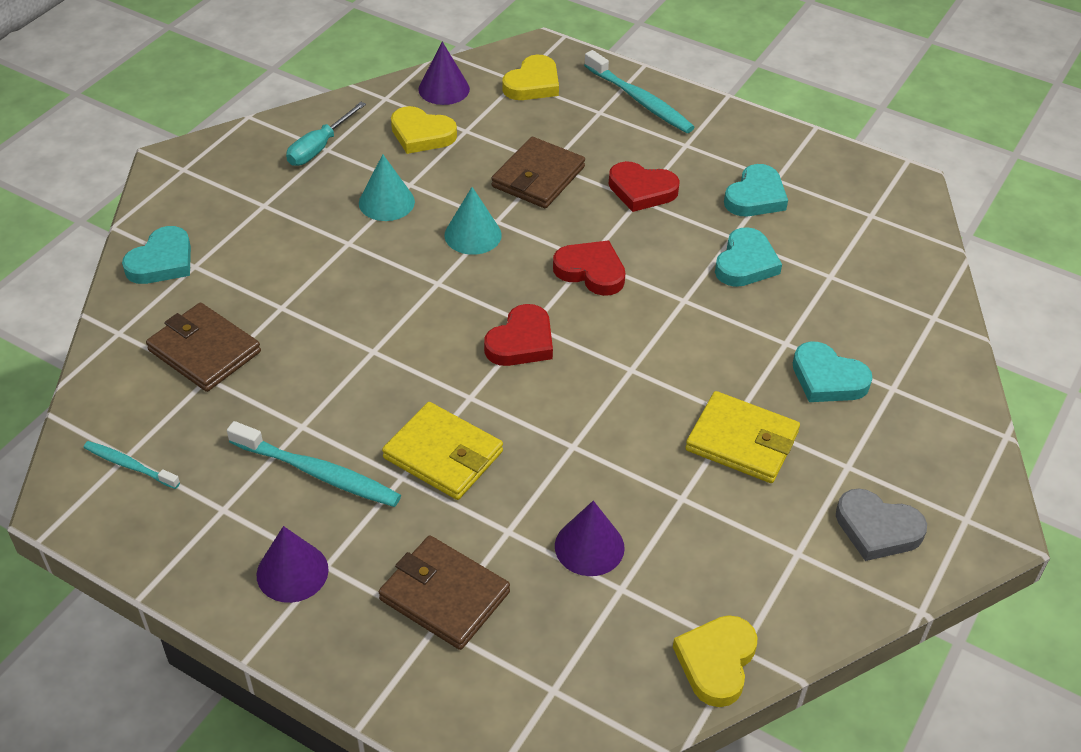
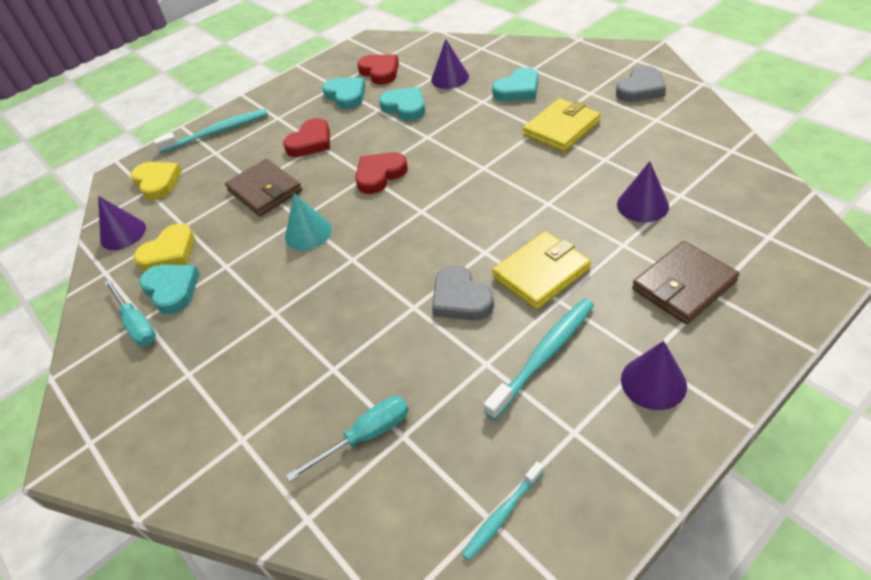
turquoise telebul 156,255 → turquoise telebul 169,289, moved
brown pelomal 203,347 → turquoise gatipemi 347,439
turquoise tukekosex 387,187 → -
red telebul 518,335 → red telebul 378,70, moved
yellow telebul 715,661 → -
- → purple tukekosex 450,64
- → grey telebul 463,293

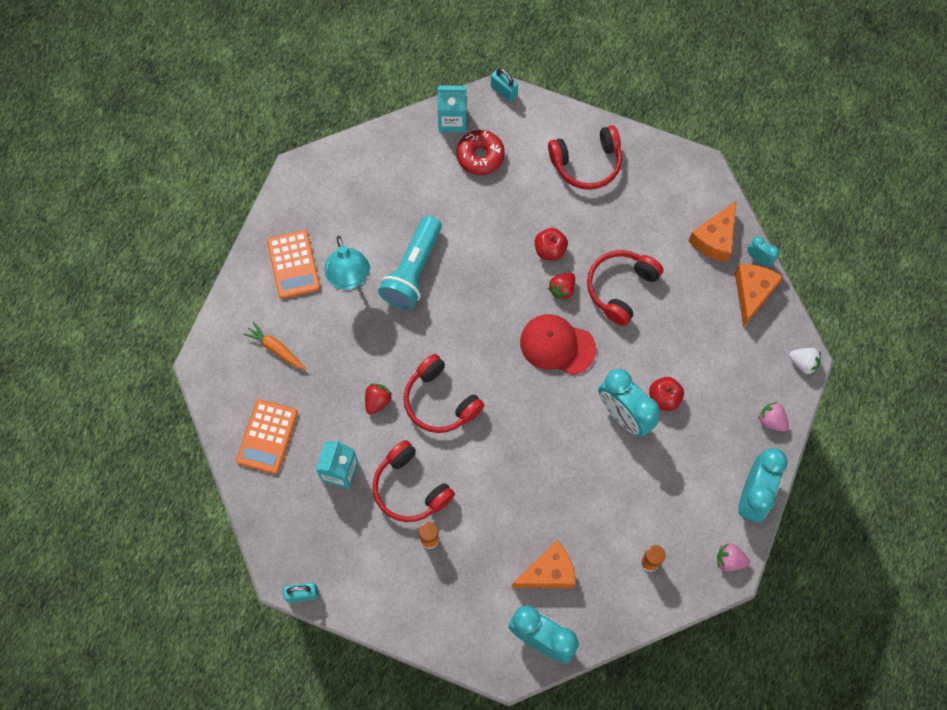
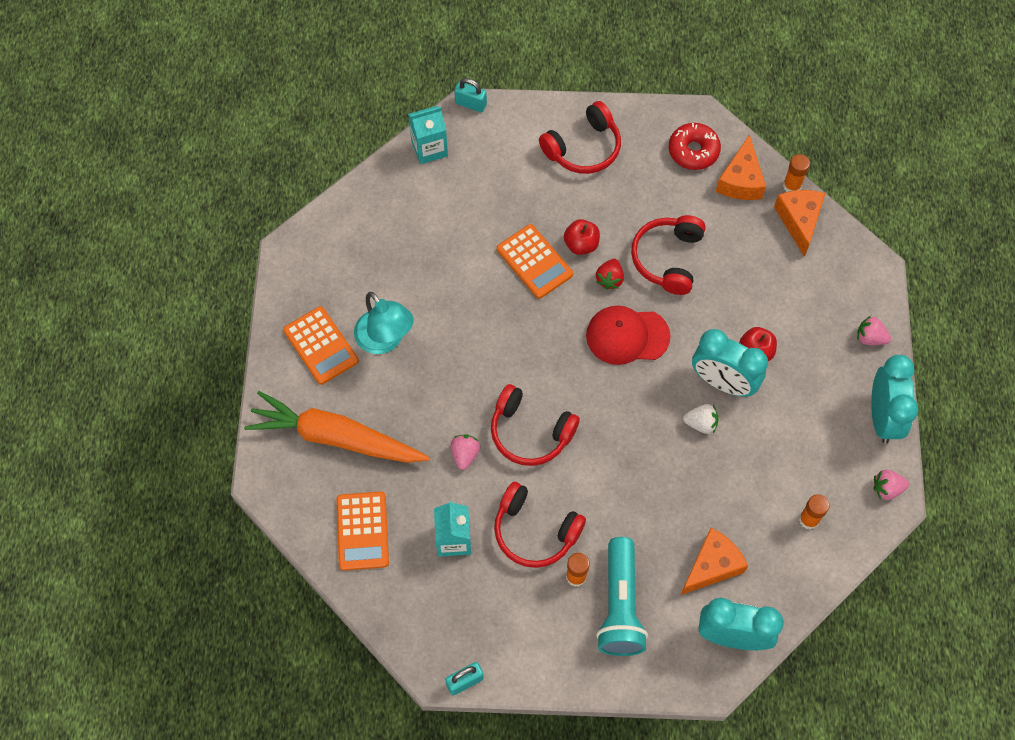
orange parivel 274,346 → orange parivel 337,427, x2.26
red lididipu 378,399 → pink lididipu 465,452
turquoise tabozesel 410,262 → turquoise tabozesel 622,596, moved
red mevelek 481,152 → red mevelek 695,146, moved
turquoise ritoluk 763,251 → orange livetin 796,173
white lididipu 805,361 → white lididipu 701,419, moved
- → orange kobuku 535,261

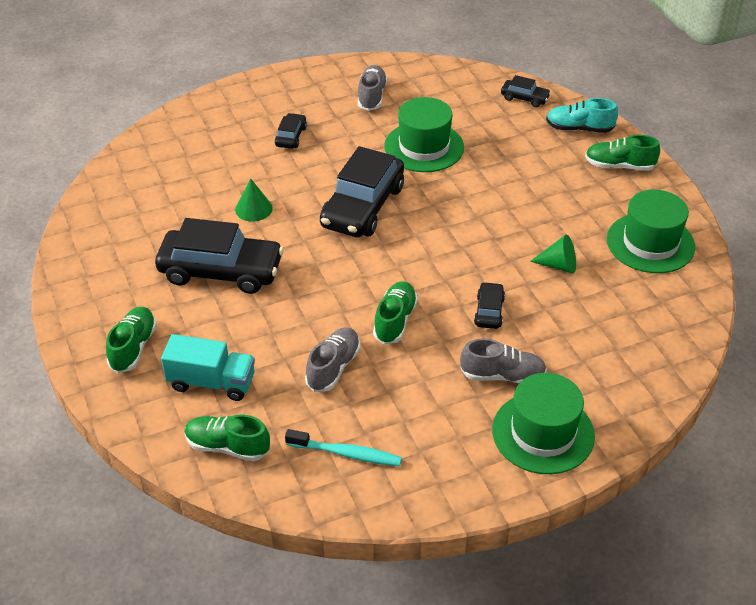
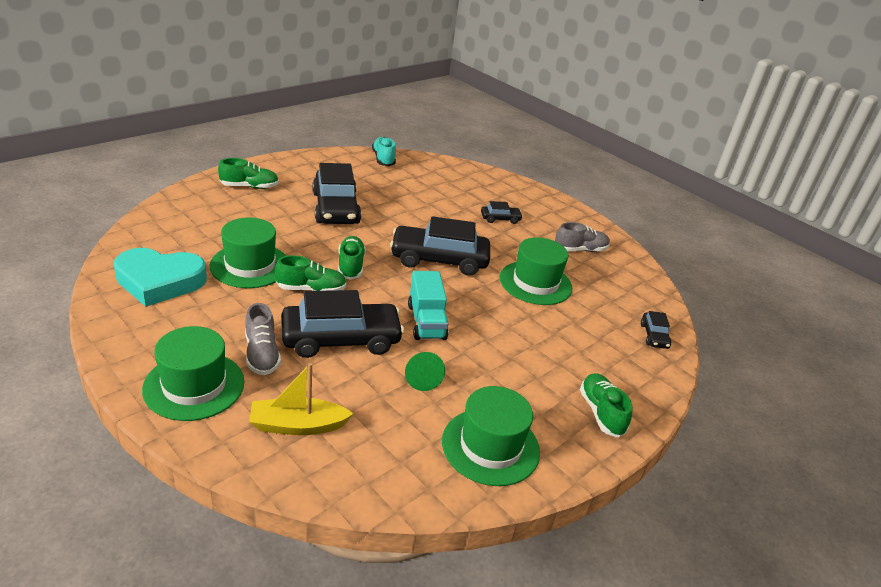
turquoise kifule 208,367 → turquoise kifule 428,305, moved
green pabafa 227,438 → green pabafa 352,258, moved
green tukekosex 254,200 → -
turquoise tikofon 343,447 → turquoise telebul 160,277
grey pabafa 332,359 → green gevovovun 248,252
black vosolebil 489,305 → black vosolebil 342,324, x2.17
turquoise pabafa 582,115 → turquoise pabafa 384,151, moved
- → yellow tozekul 301,399

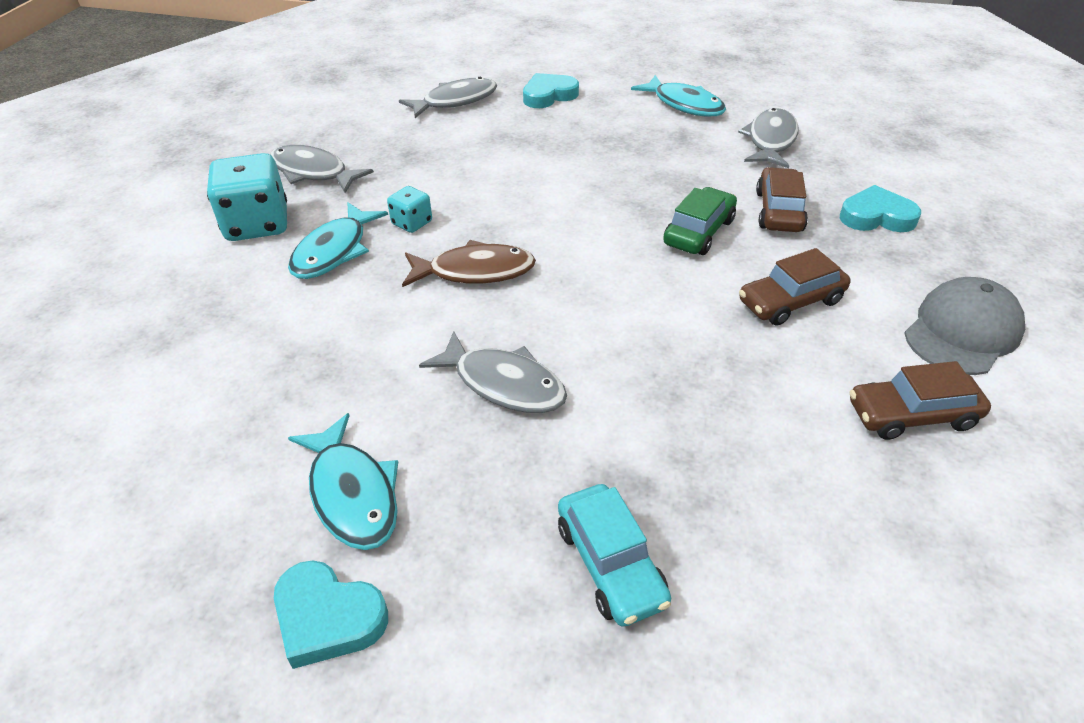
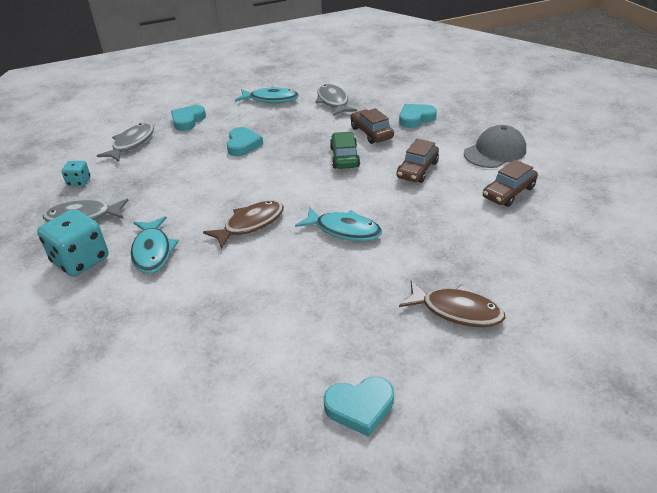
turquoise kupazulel 343,481 → turquoise kupazulel 338,224, moved
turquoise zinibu 409,209 → turquoise zinibu 75,173, moved
grey kupazulel 493,372 → -
turquoise vosolebil 614,555 → brown kupazulel 452,303
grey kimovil 964,326 → grey kimovil 495,146, 45 degrees clockwise
- → turquoise telebul 245,141

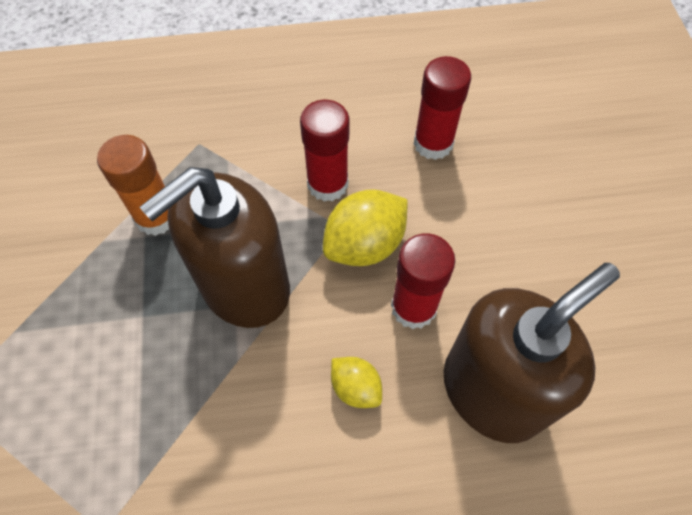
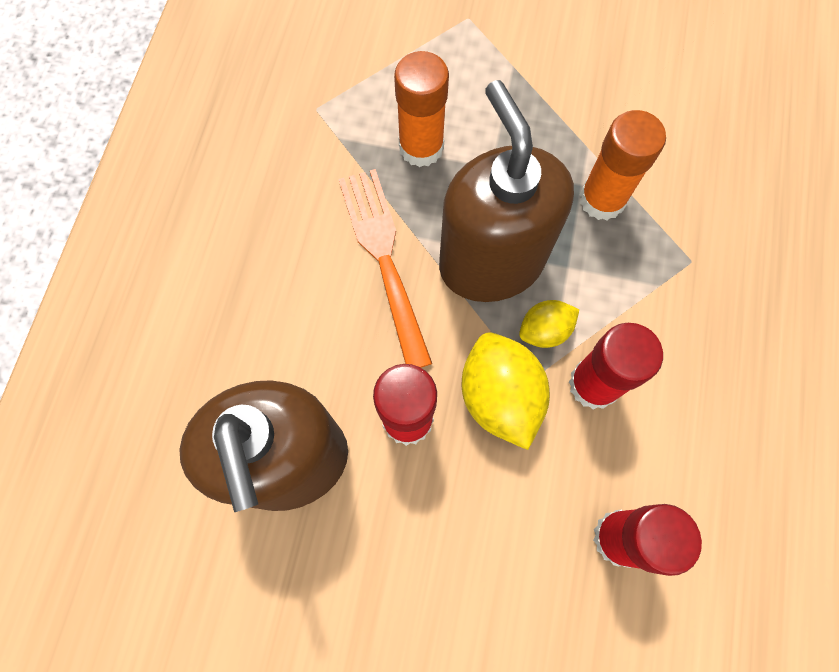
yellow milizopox 356,382 → yellow milizopox 549,324, moved
- → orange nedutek 385,268
- → orange livetin 421,109

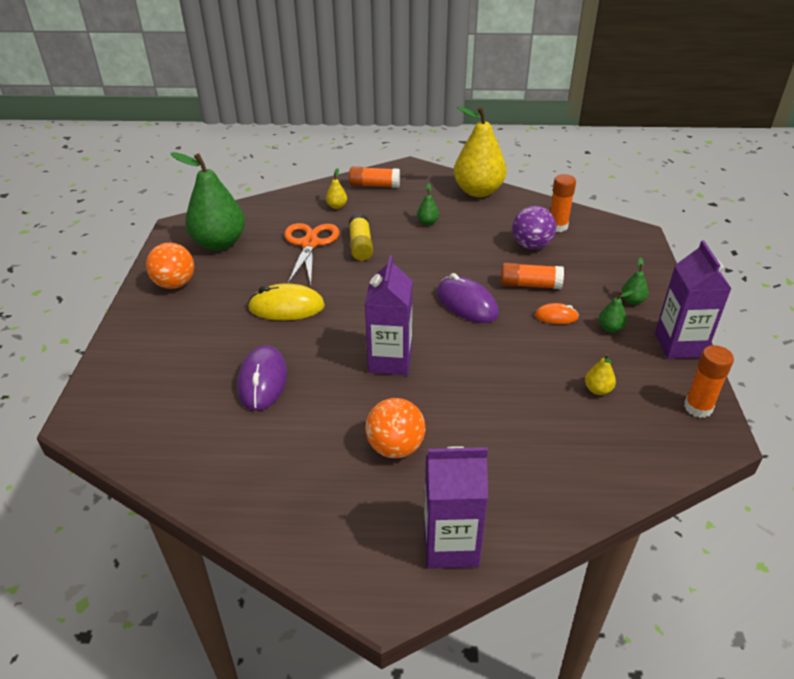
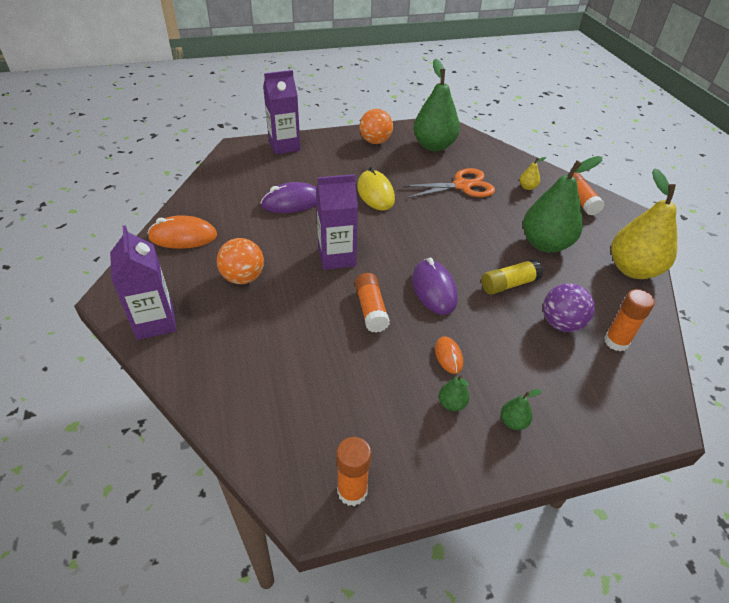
yellow livetin 361,237 → yellow livetin 512,277, moved
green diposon 428,204 → green diposon 563,204, x2.48
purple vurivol 468,298 → purple vurivol 435,286, 45 degrees counterclockwise
orange livetin 532,276 → orange livetin 372,303, moved
yellow diposon 600,374 → -
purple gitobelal 693,299 → purple gitobelal 282,112, moved
- → orange vurivol 182,232

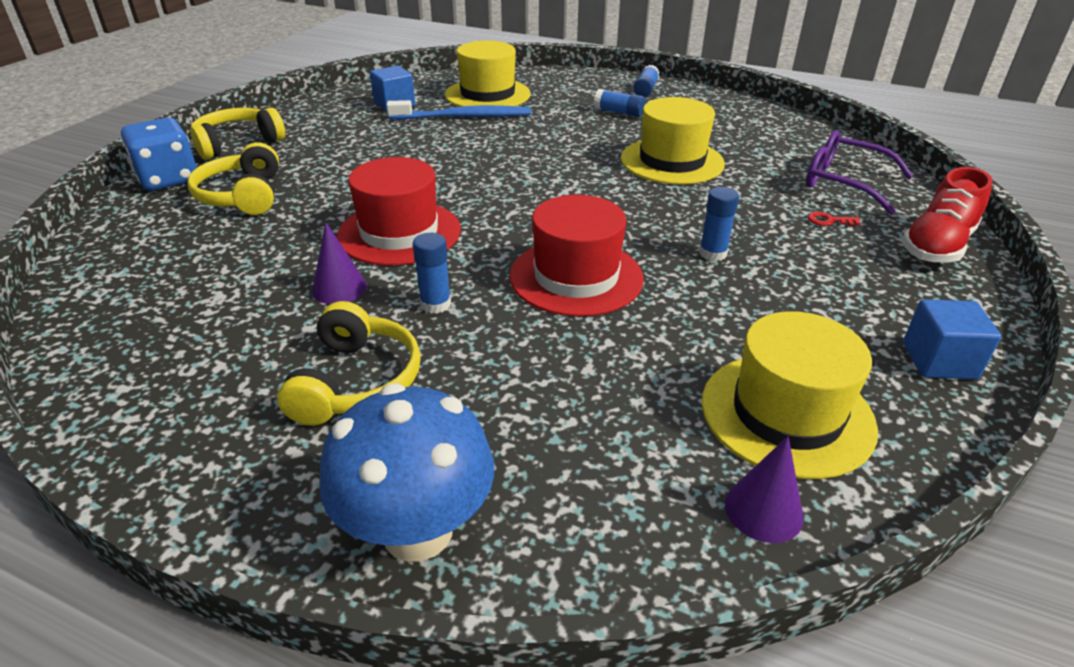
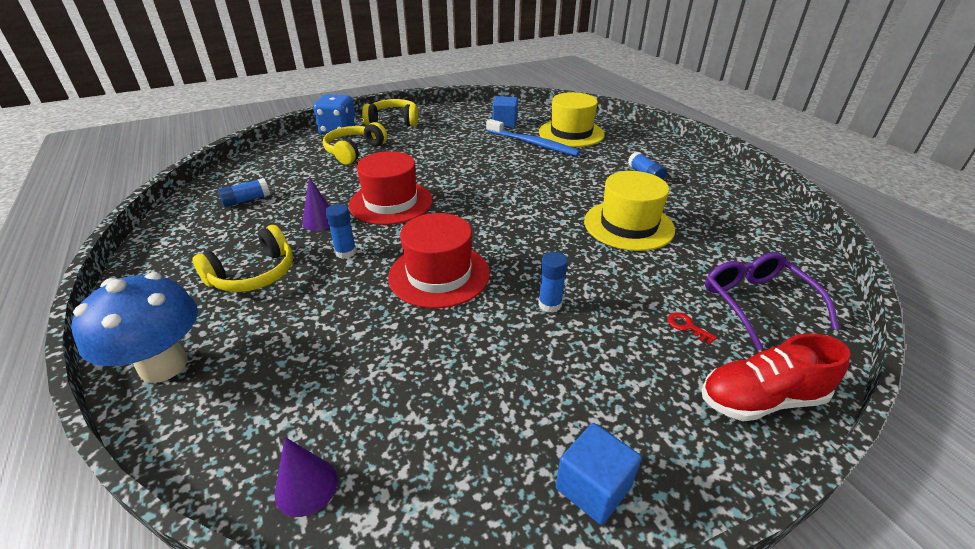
blue livetin 646,81 → blue livetin 244,192, moved
yellow gevovovun 790,395 → -

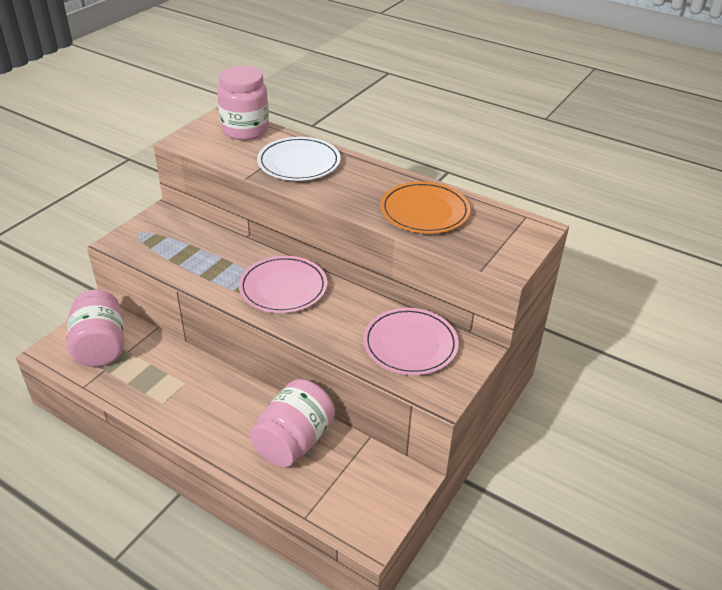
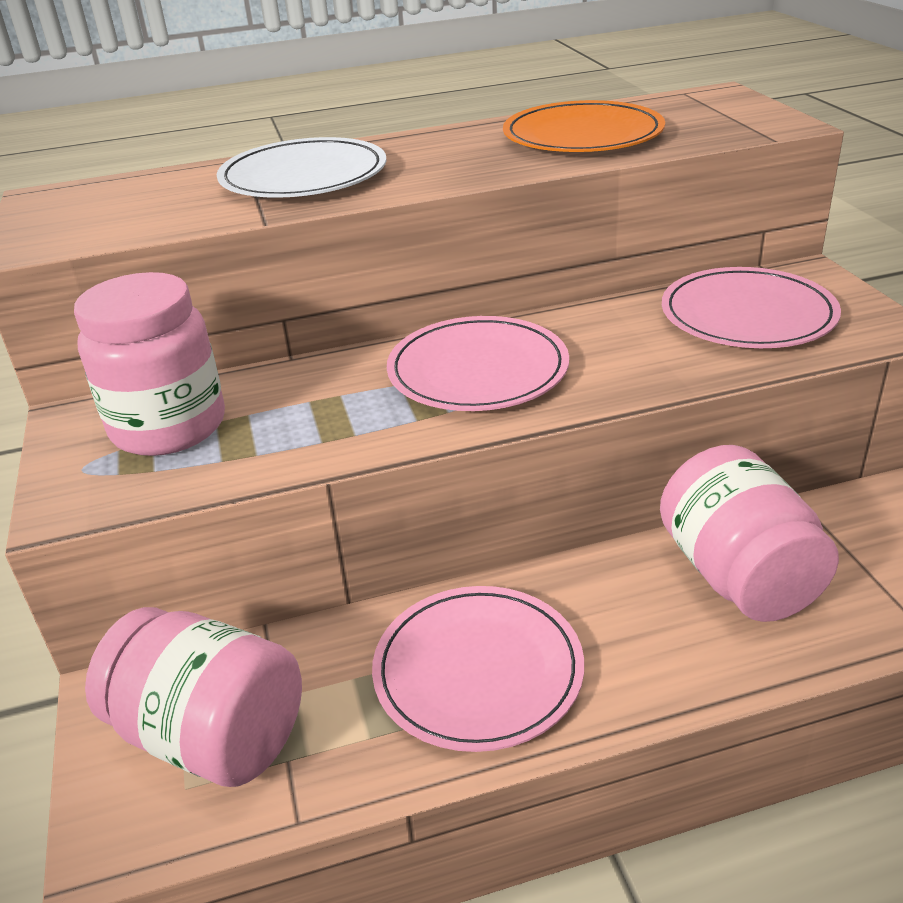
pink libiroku 243,103 → pink libiroku 149,364, moved
- → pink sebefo 478,669

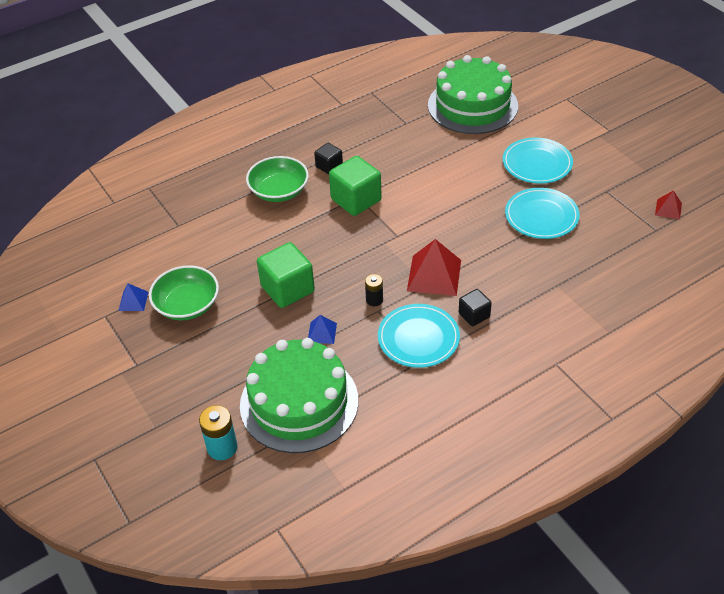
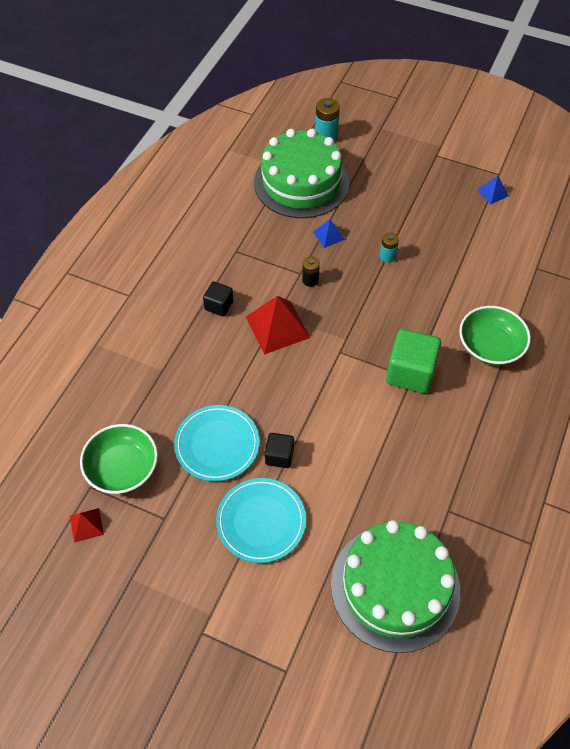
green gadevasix 184,292 → green gadevasix 119,459, moved
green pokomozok 286,275 → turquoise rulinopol 389,247
black pokomozok 328,158 → black pokomozok 279,450, moved
turquoise sebefo 419,336 → -

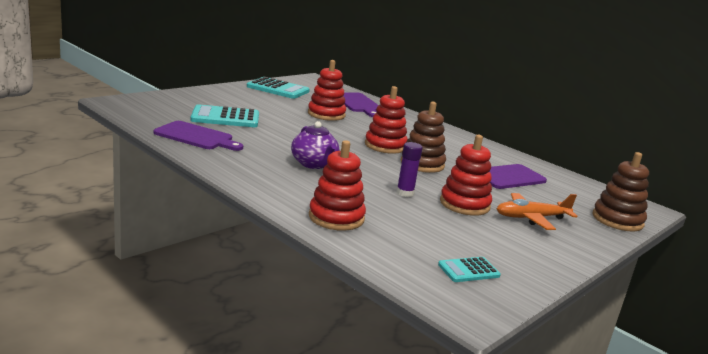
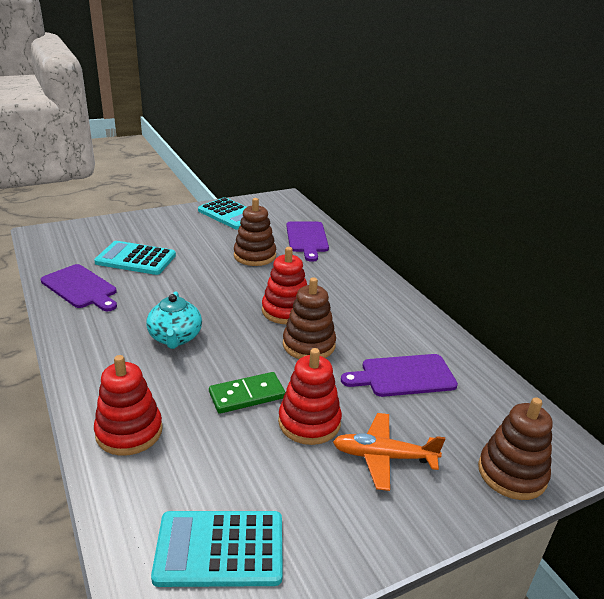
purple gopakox 315,145 → turquoise gopakox 174,320
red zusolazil 327,90 → brown zusolazil 255,232
purple livetin 409,169 → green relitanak 247,393
turquoise kobuku 469,269 → turquoise kobuku 217,549, x1.81

